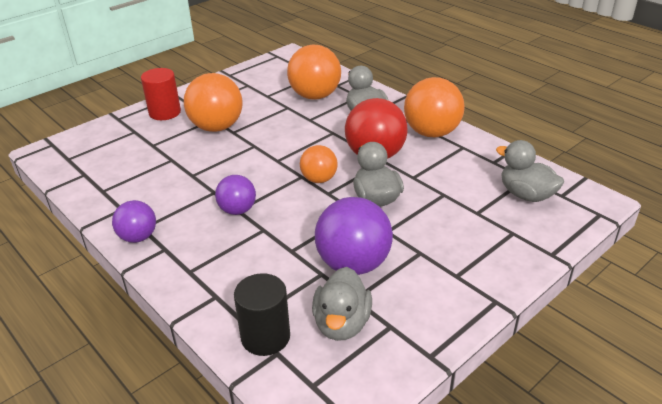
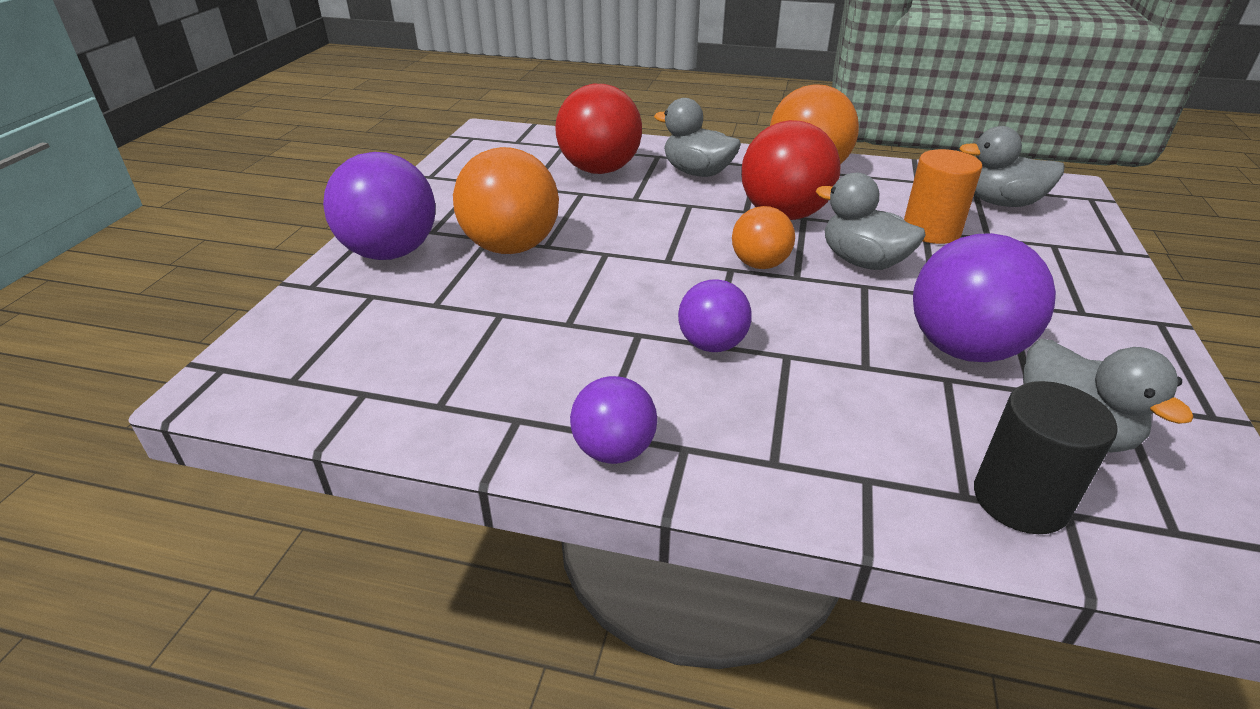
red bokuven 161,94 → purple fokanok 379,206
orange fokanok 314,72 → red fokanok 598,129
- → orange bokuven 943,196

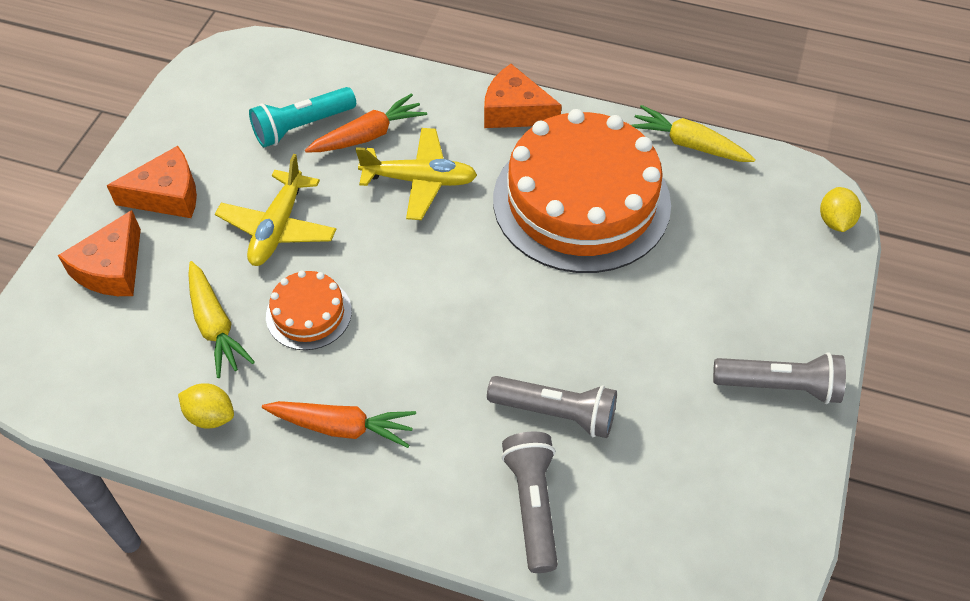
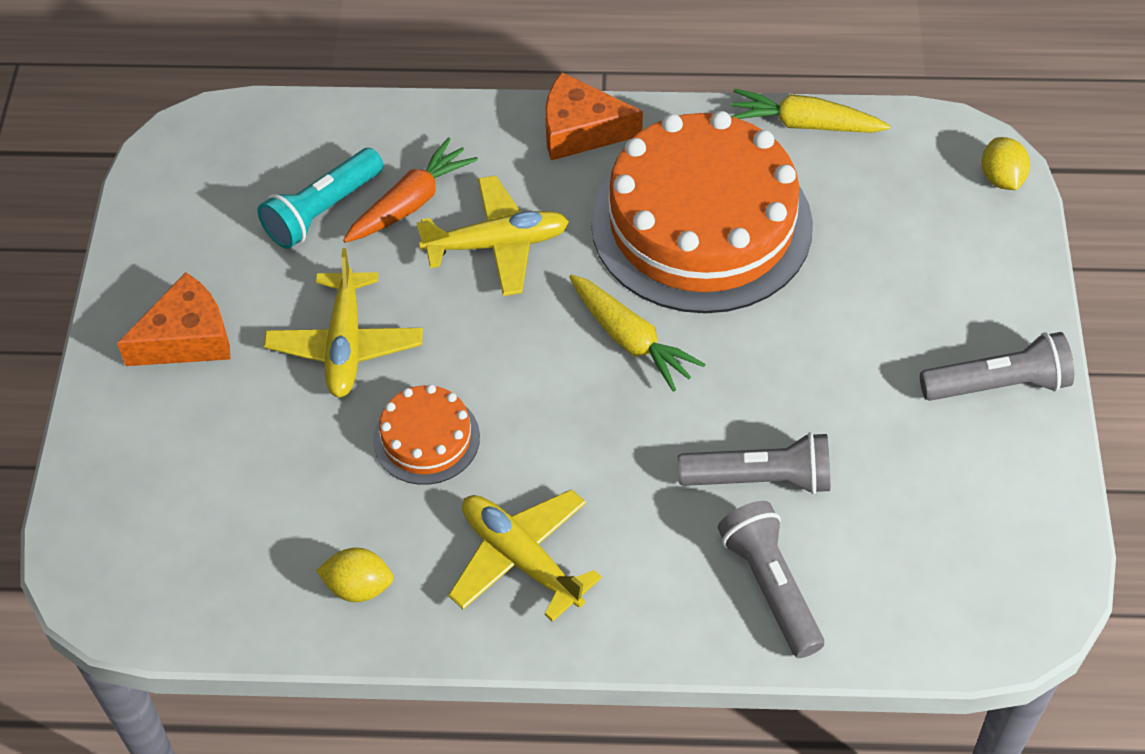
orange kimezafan 99,253 → -
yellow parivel 221,319 → yellow parivel 637,333, moved
orange parivel 339,424 → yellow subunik 525,555

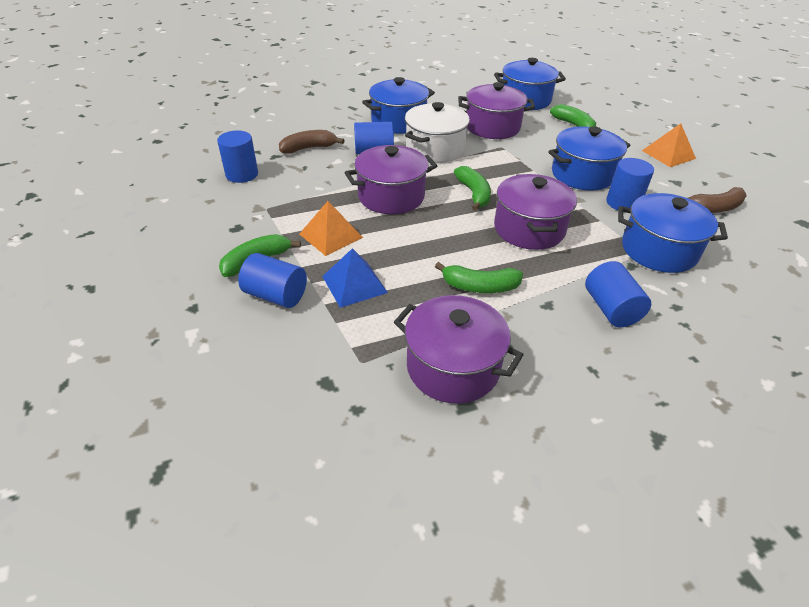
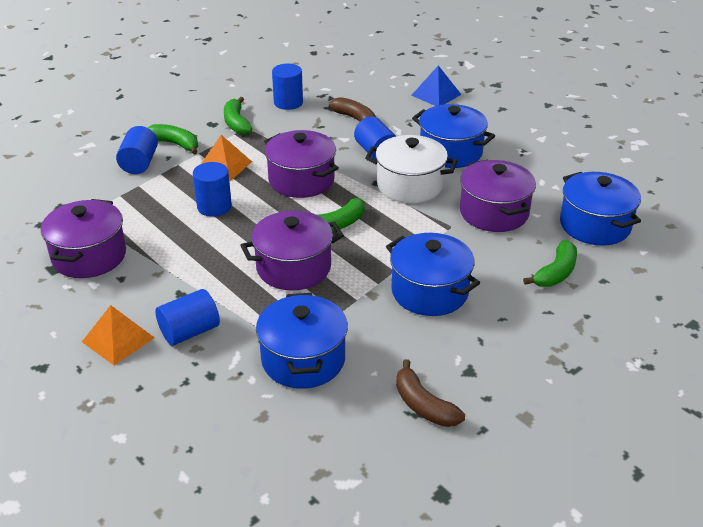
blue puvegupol 355,278 → blue puvegupol 436,85, moved
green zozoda 479,277 → green zozoda 238,115, moved
blue bokuven 630,184 → blue bokuven 212,189, moved
orange puvegupol 669,145 → orange puvegupol 118,335, moved

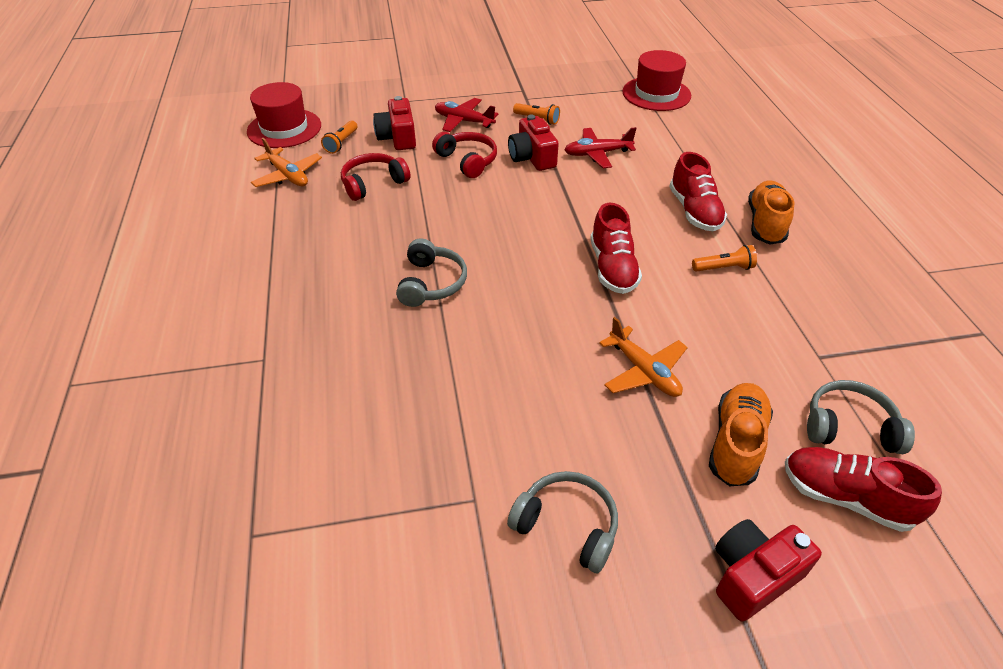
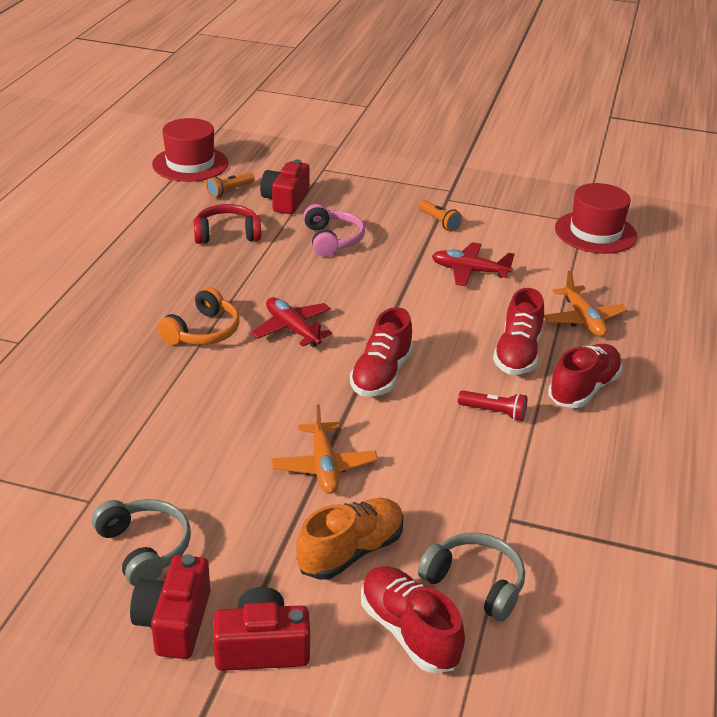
orange subunik 286,162 → orange subunik 585,304, moved
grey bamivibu 431,272 → orange bamivibu 198,316
red bamivibu 464,155 → pink bamivibu 334,230
red subunik 467,115 → red subunik 291,322, moved
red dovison 533,143 → red dovison 170,606, moved
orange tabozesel 724,258 → red tabozesel 492,405
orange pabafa 771,213 → red pabafa 585,376

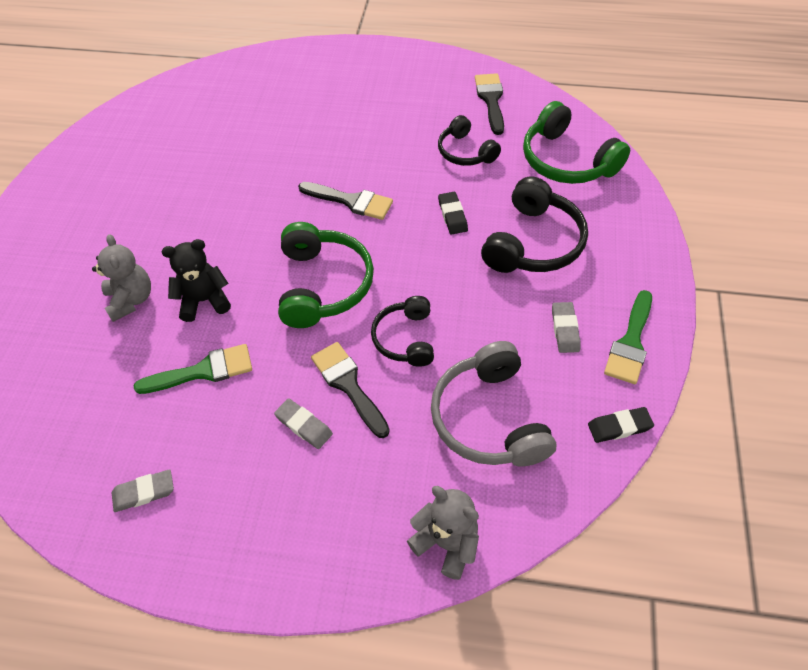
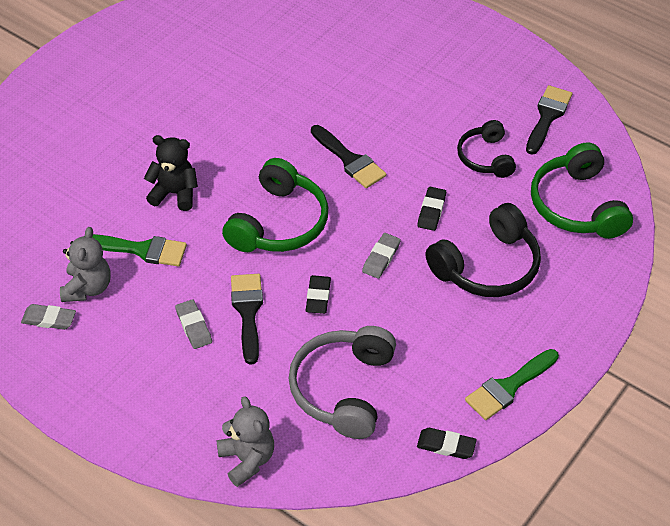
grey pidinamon 121,278 → grey pidinamon 85,264, moved
black bamivibu 402,331 → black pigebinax 318,294
grey pigebinax 566,327 → grey pigebinax 381,256, moved

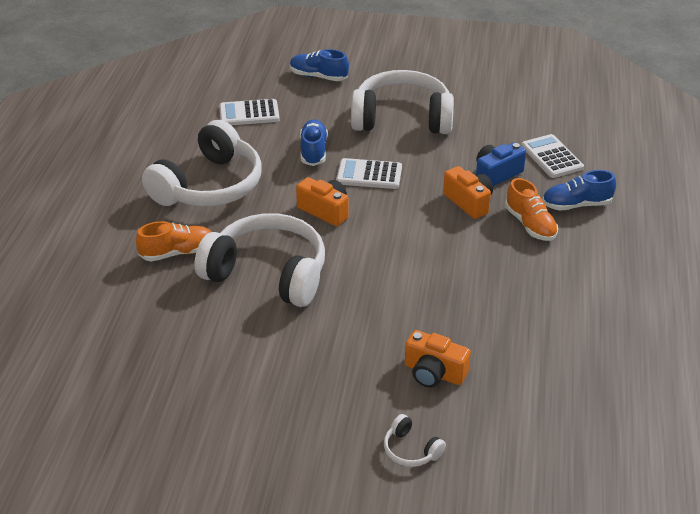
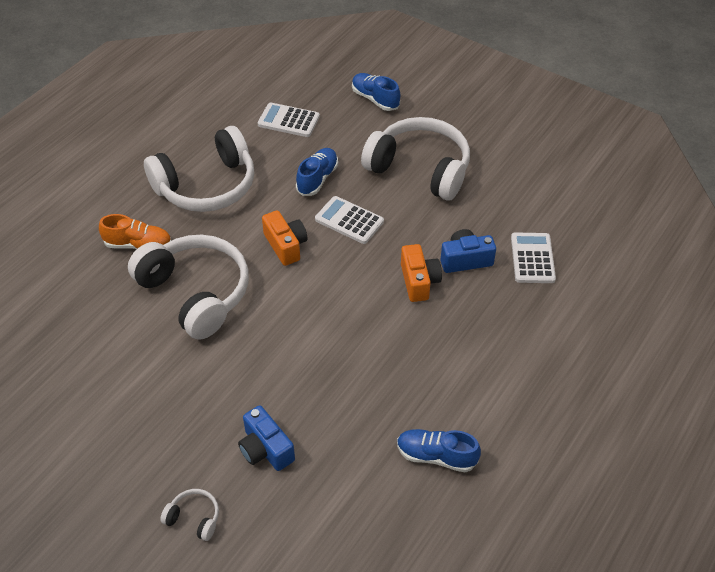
white bamivibu 415,440 → white bamivibu 189,515, 135 degrees clockwise
orange dovison 438,359 → blue dovison 266,438
orange pabafa 531,209 → -
blue pabafa 579,190 → blue pabafa 439,450, moved

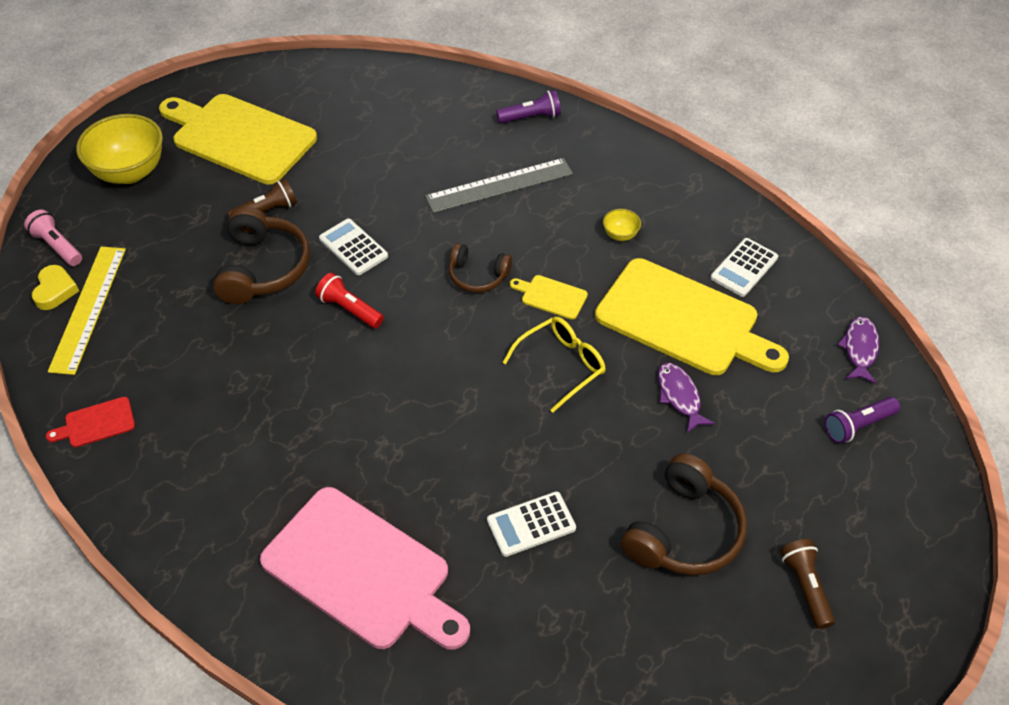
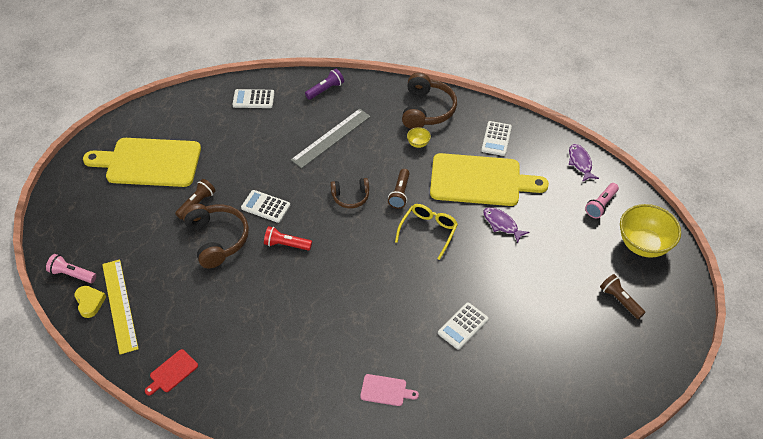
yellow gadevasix 119,149 → yellow gadevasix 650,231, moved
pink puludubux 365,568 → pink puludubux 389,390, x0.42
yellow puludubux 549,297 → brown tabozesel 399,189
brown bamivibu 684,514 → brown bamivibu 429,101, moved
purple tabozesel 862,420 → pink tabozesel 602,200
- → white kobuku 253,98

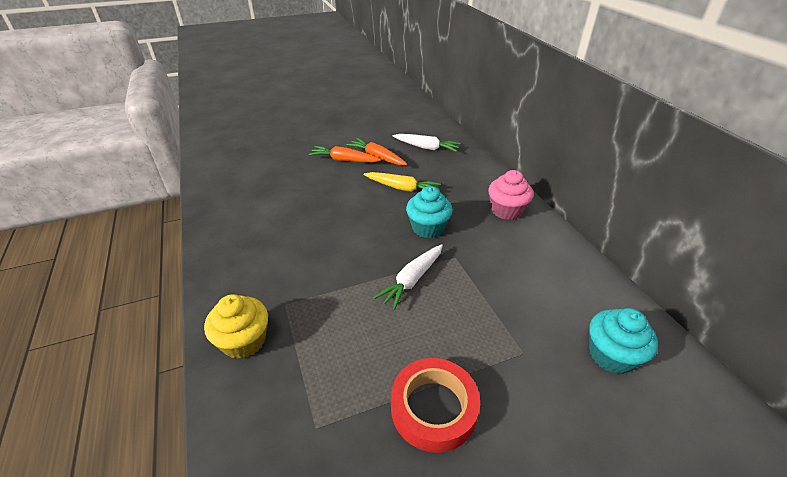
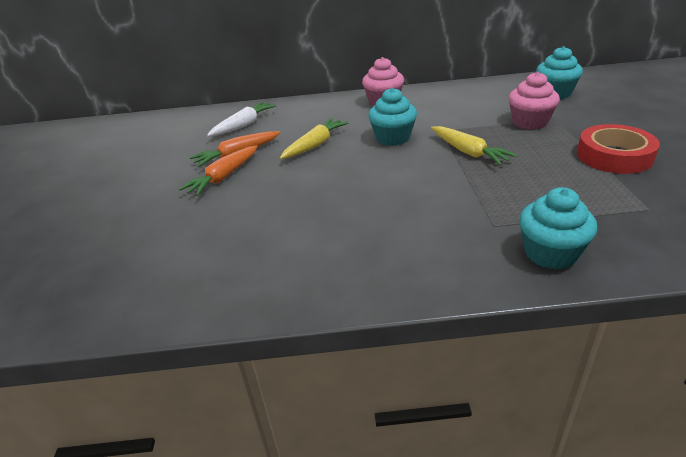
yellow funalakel 236,326 → turquoise funalakel 558,228
white parivel 408,277 → yellow parivel 474,145
- → pink funalakel 534,101

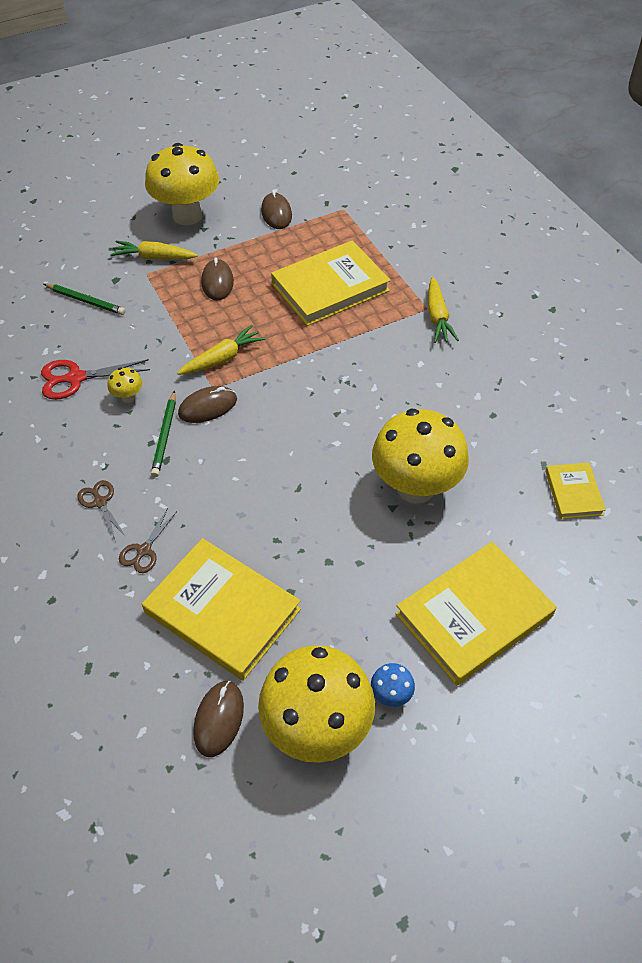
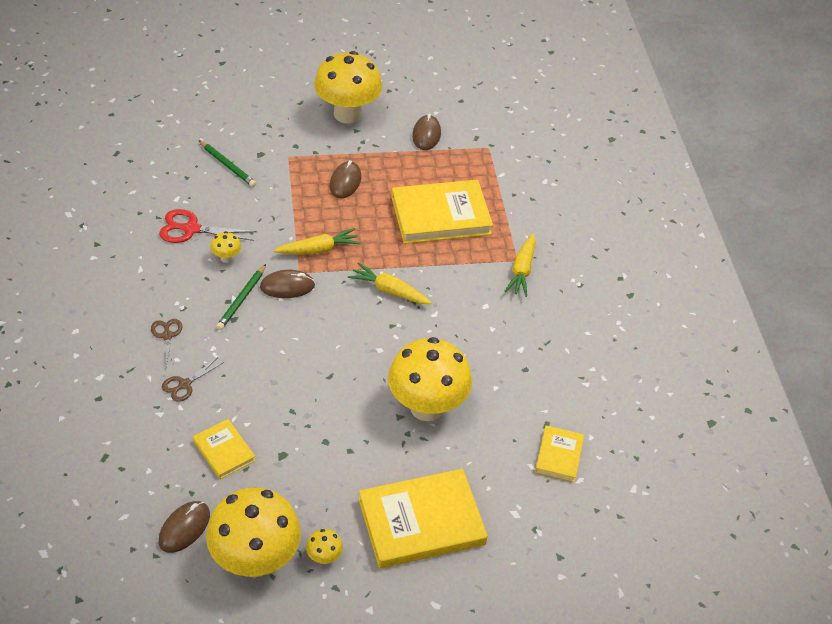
yellow parivel 154,250 → yellow parivel 389,283, moved
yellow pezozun 221,609 → yellow pezozun 224,449, x0.51
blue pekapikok 393,685 → yellow pekapikok 324,546

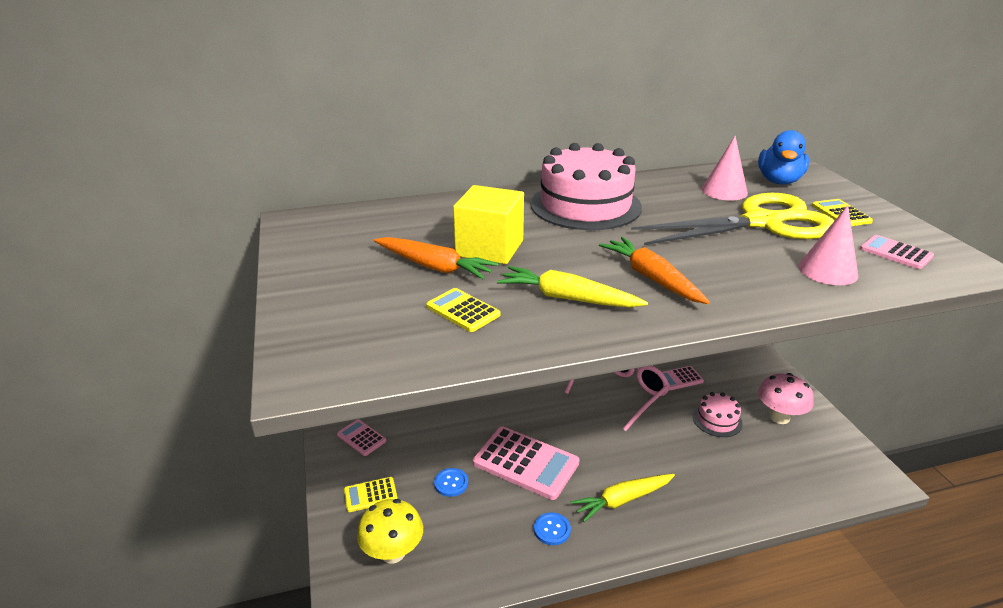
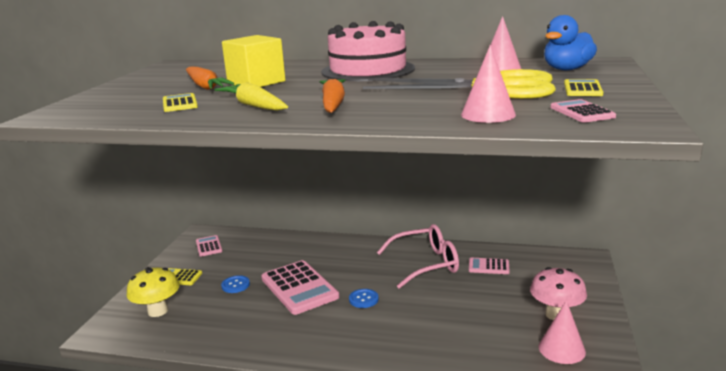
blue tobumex 552,528 → blue tobumex 364,298, moved
yellow parivel 623,498 → -
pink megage 718,414 → -
- → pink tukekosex 562,332

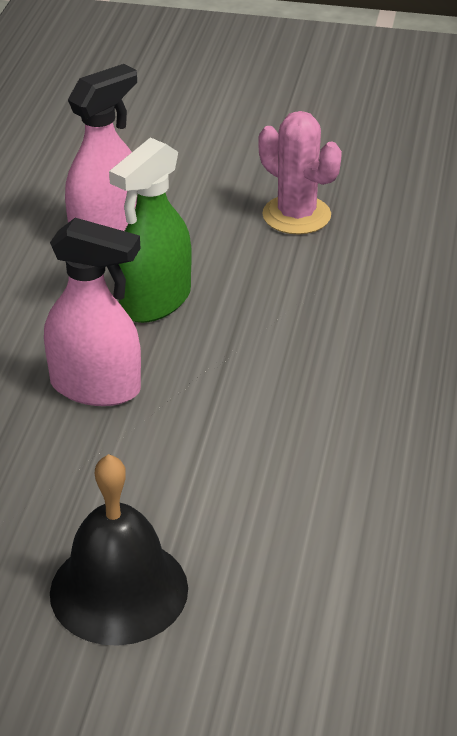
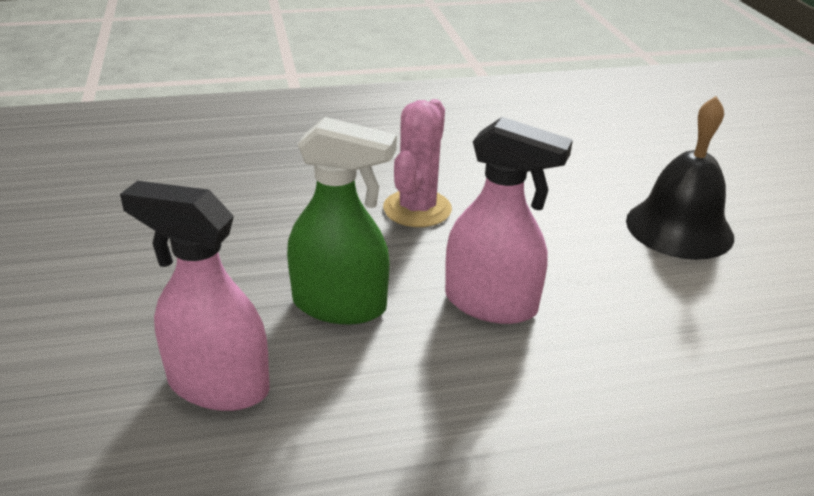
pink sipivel 92,312 → pink sipivel 509,220, 120 degrees clockwise
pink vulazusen 300,173 → pink vulazusen 417,163, moved

